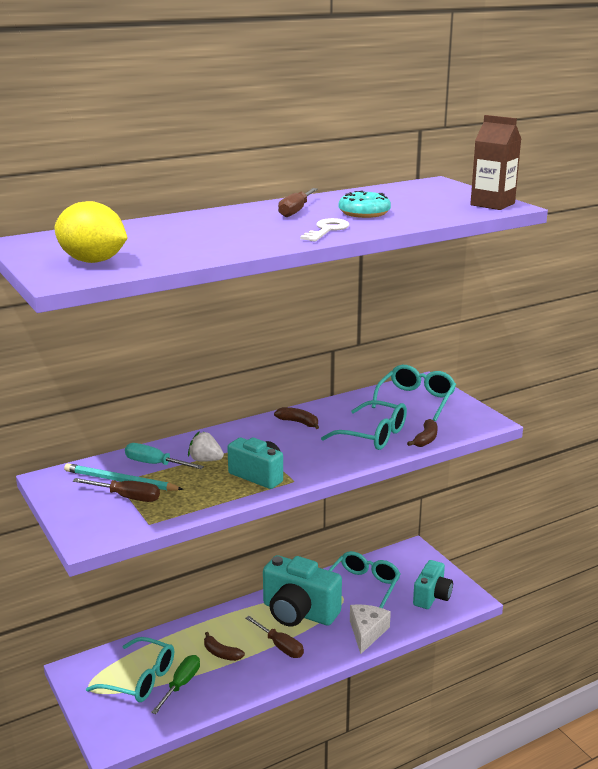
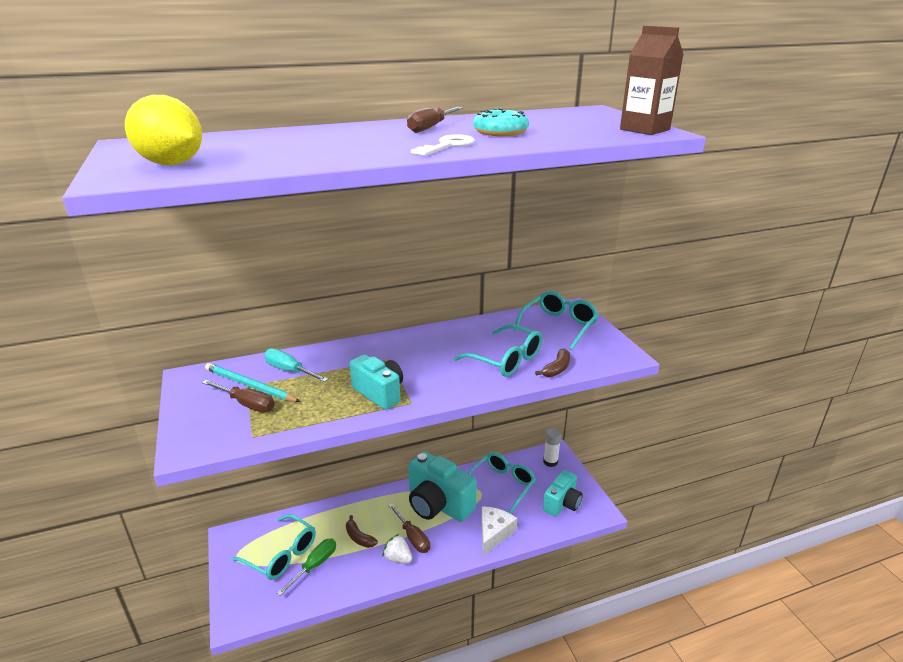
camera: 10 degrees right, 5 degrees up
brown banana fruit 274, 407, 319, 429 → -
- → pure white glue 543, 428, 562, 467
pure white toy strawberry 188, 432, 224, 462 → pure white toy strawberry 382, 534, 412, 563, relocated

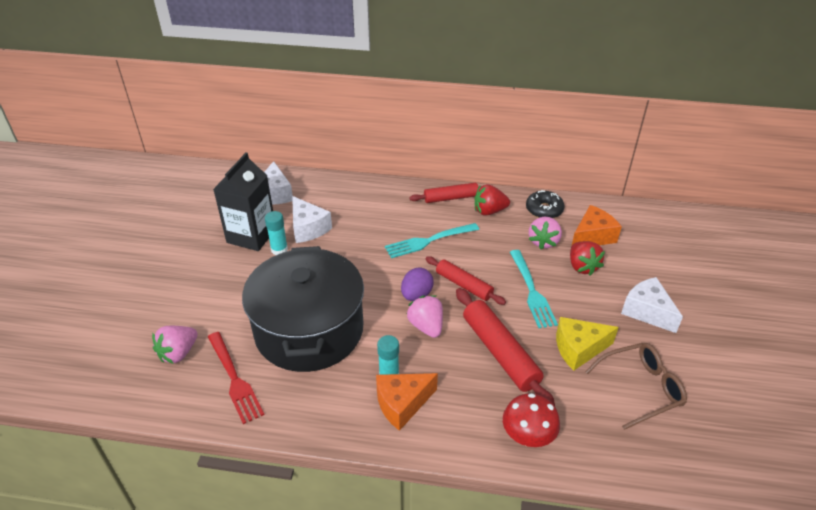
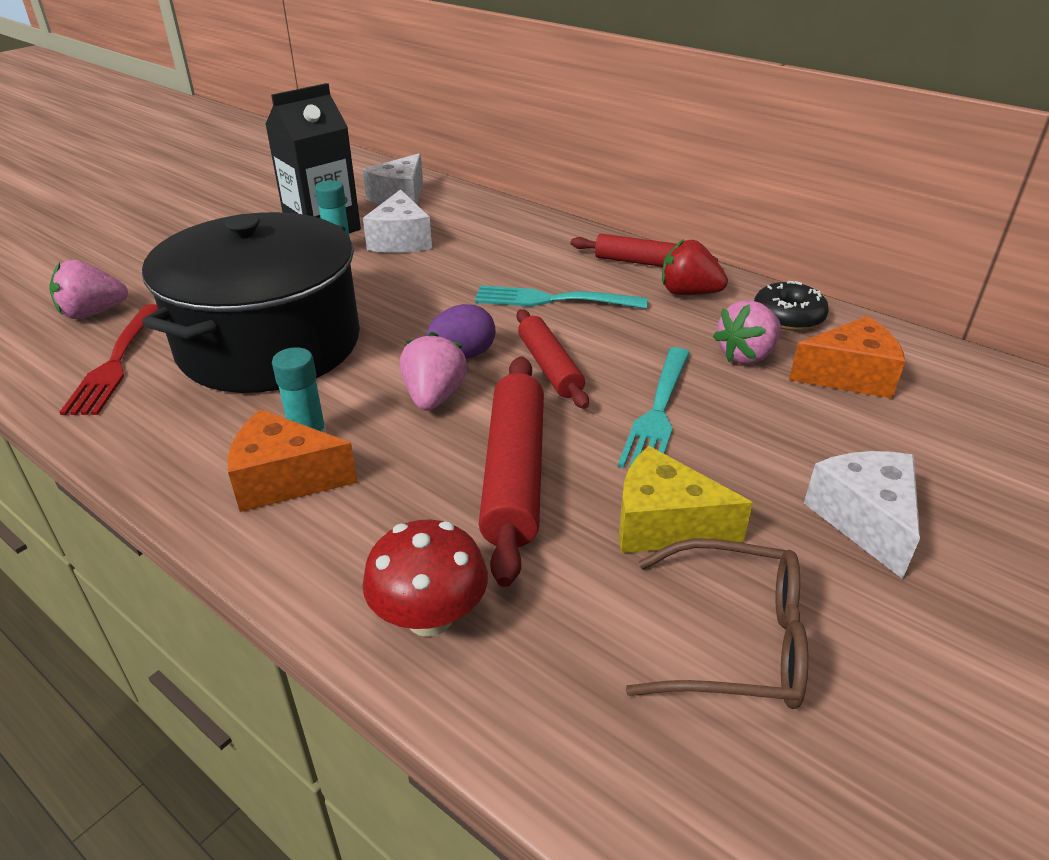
camera: 30 degrees right, 5 degrees down
red toy strawberry 570, 241, 605, 276 → -

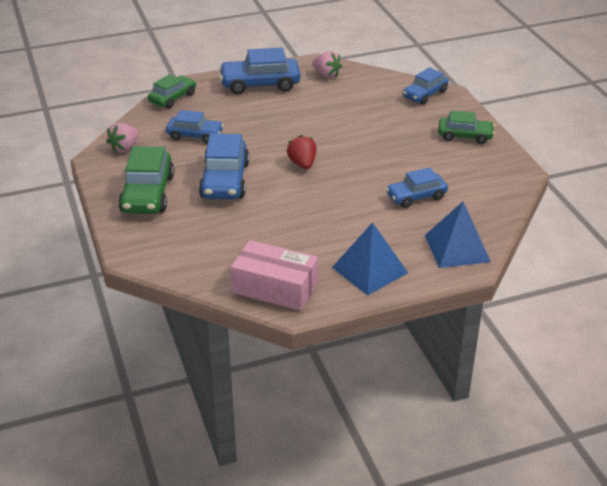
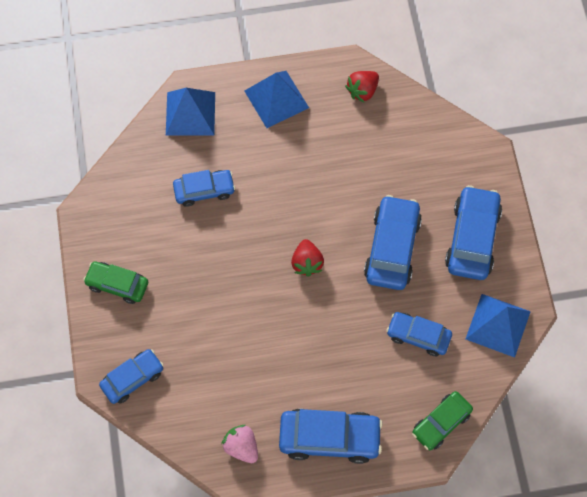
camera: 170 degrees left, 30 degrees up
rosy toy strawberry 106, 123, 139, 152 → royal blue solid pyramid 466, 294, 531, 358
rosy box 231, 240, 318, 311 → red toy strawberry 345, 71, 379, 102
green automobile 118, 146, 174, 214 → royal blue automobile 445, 185, 502, 280

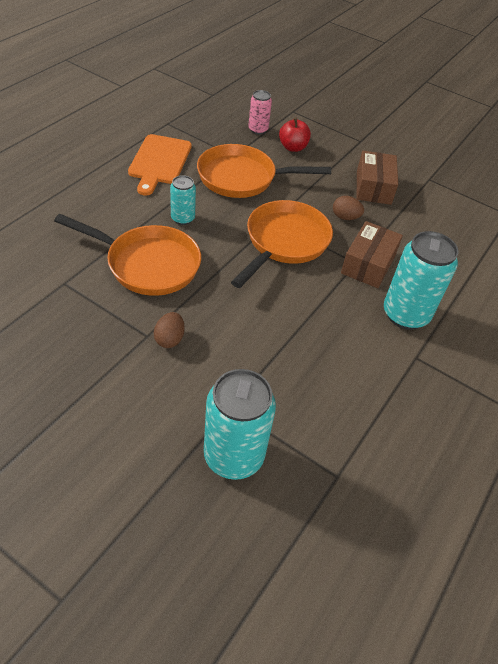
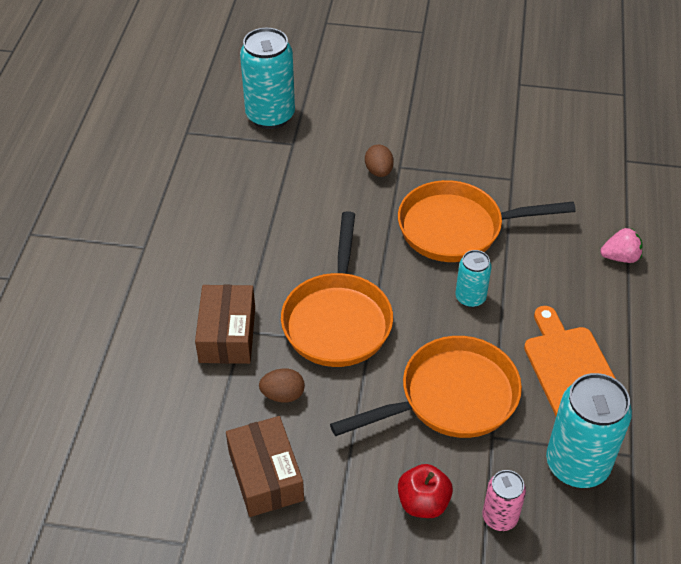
camera: 160 degrees right, 0 degrees up
- → rosy toy strawberry 600, 228, 643, 263
teal tin 384, 231, 458, 330 → teal tin 546, 373, 632, 488, relocated

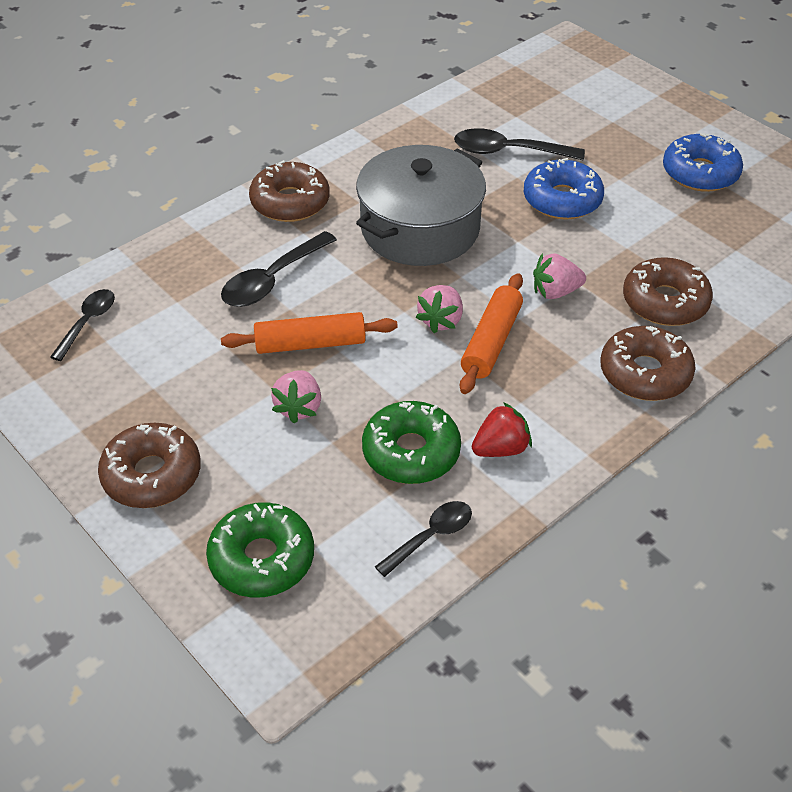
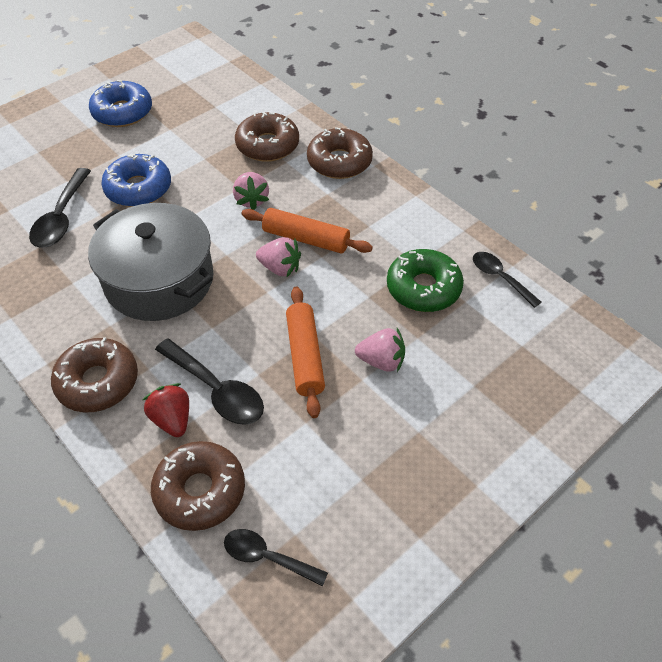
camera: 90 degrees left, 5 degrees up
green donut 206, 502, 314, 598 → -
brown donut 98, 423, 201, 508 → brown donut 151, 441, 245, 531, relocated
red toy strawberry 472, 402, 532, 457 → red toy strawberry 143, 383, 189, 437, relocated

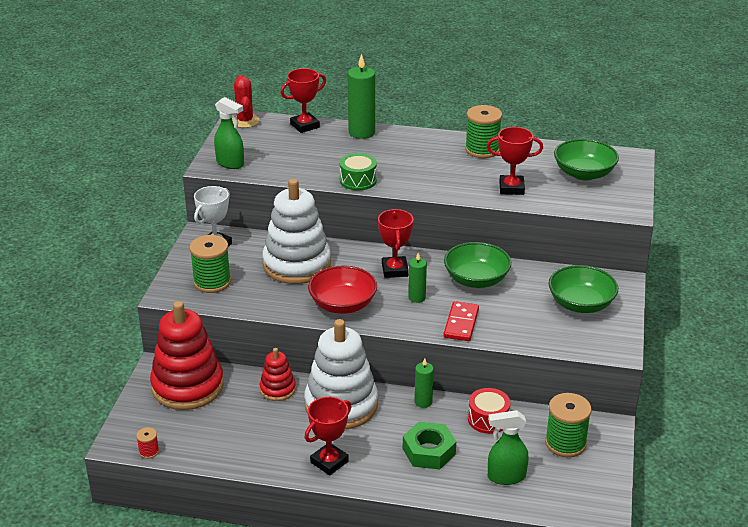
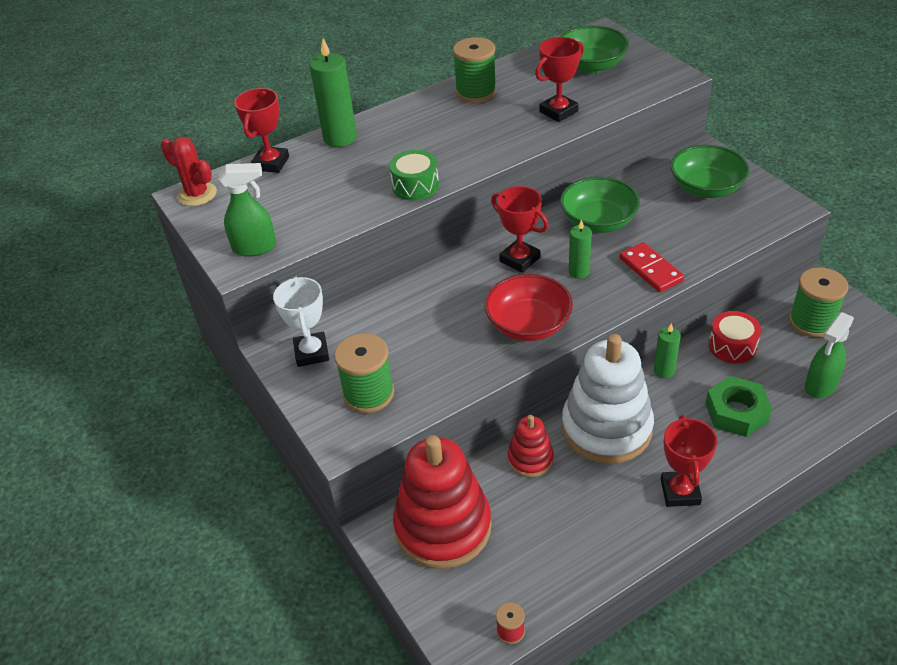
camera: 40 degrees left, 10 degrees up
pure white stacking rings 262, 179, 331, 284 → -

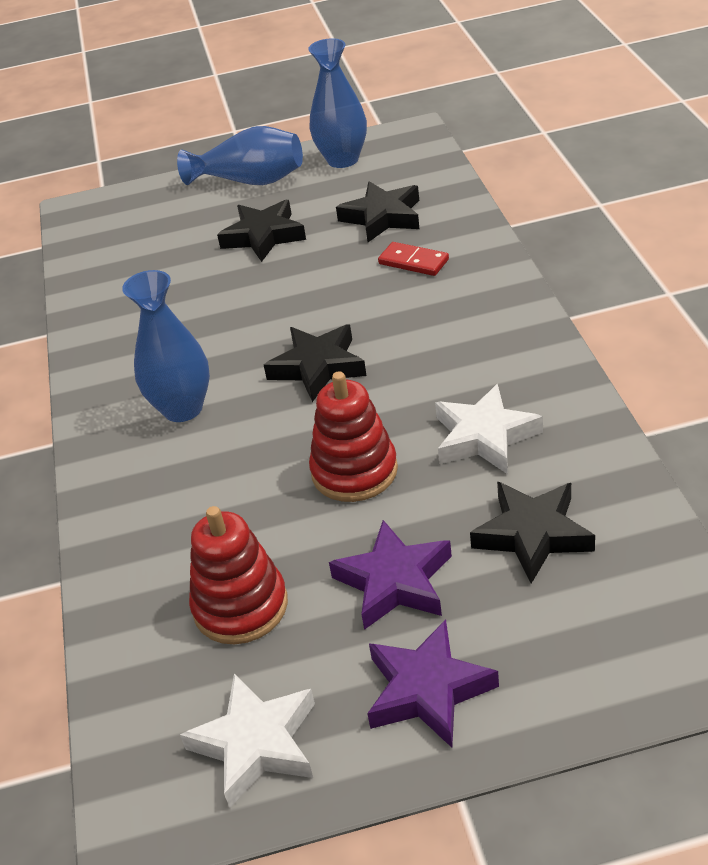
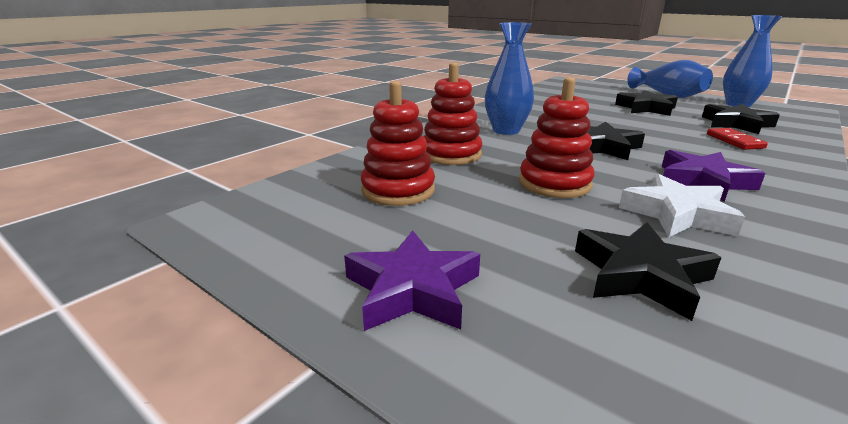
camera: 45 degrees right, 15 degrees down
pure white five-pointed star 180, 674, 315, 808 → -
- → red stacking rings 423, 62, 482, 165
royal purple five-pointed star 329, 520, 452, 630 → royal purple five-pointed star 662, 150, 765, 202, relocated

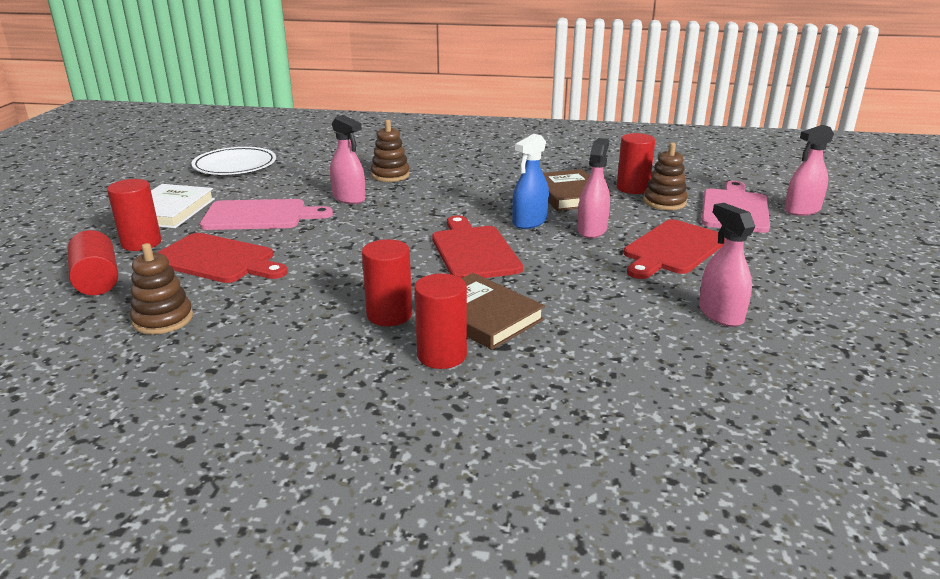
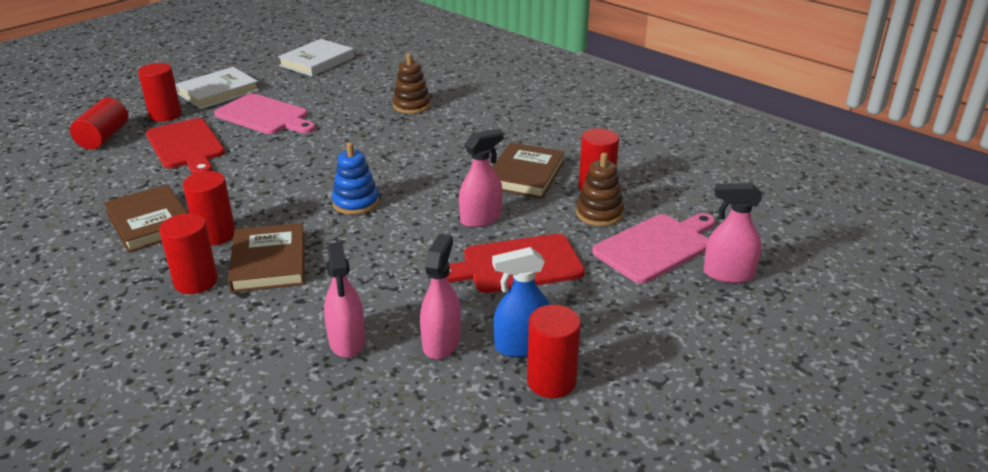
camera: 35 degrees right, 5 degrees up
brown stacking rings 130, 243, 193, 335 → -
- → brown hardcover 103, 184, 189, 253
- → red cylinder shape 527, 305, 581, 398
rosy spray bottle 330, 115, 366, 204 → rosy spray bottle 324, 241, 366, 358, relocated
royal blue spray bottle 512, 134, 549, 229 → royal blue spray bottle 492, 247, 550, 357, relocated
pure white flat dish 191, 147, 276, 175 → pure white hardcover 278, 39, 354, 76
red cutting board 432, 216, 523, 278 → royal blue stacking rings 332, 142, 379, 215

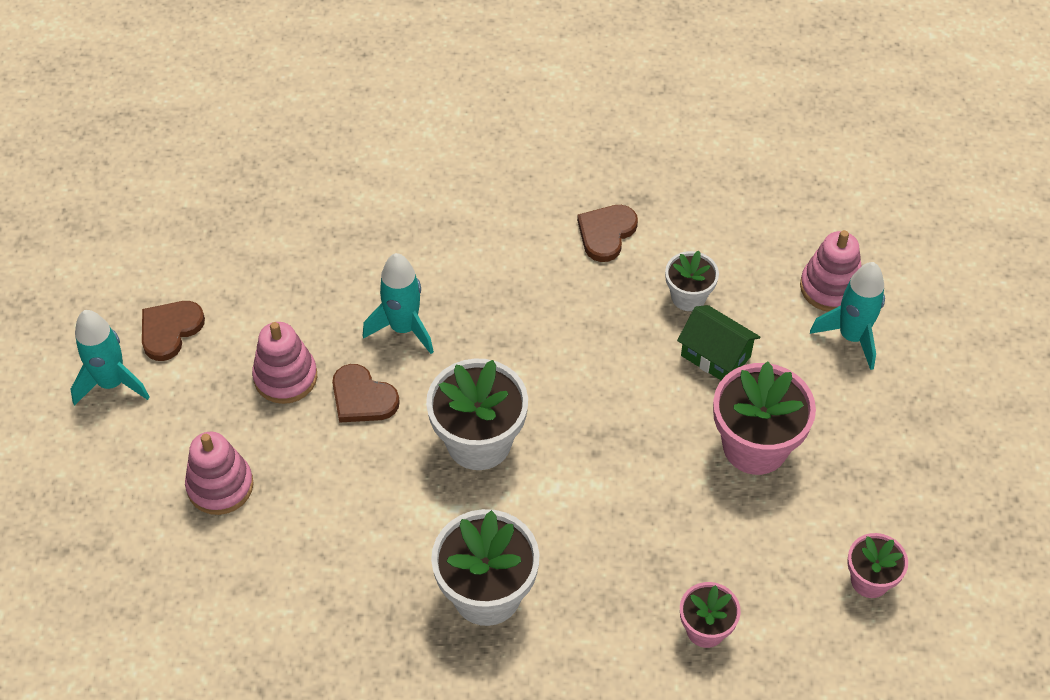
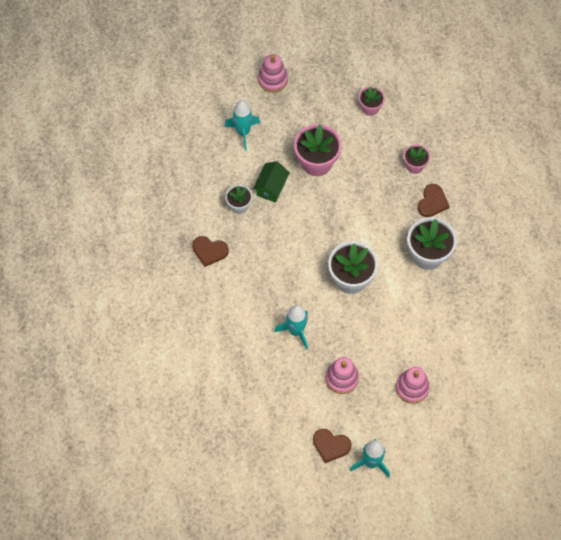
camera: 105 degrees left, 10 degrees up
brown love heart 332, 364, 400, 423 → brown love heart 417, 184, 450, 217, relocated
rosy stacking rings 800, 230, 861, 312 → rosy stacking rings 258, 54, 288, 93, relocated

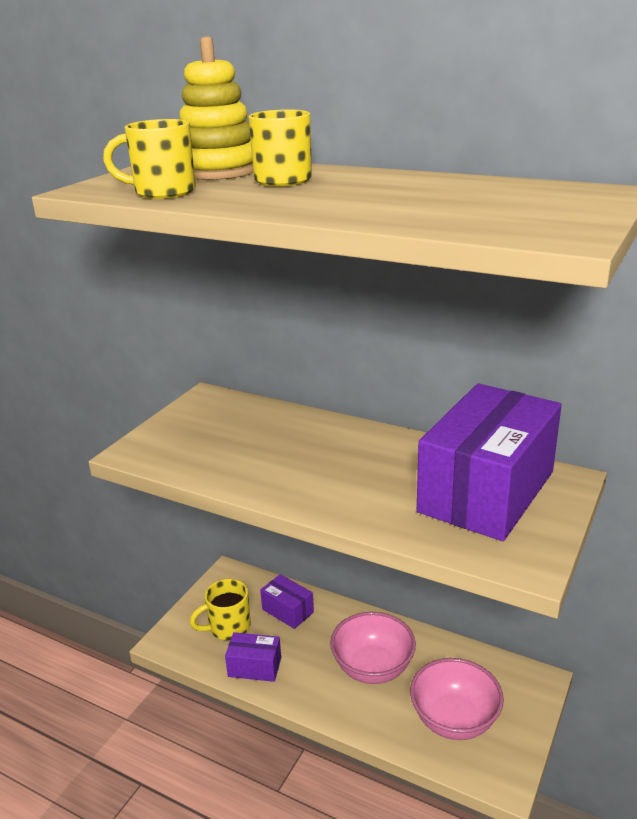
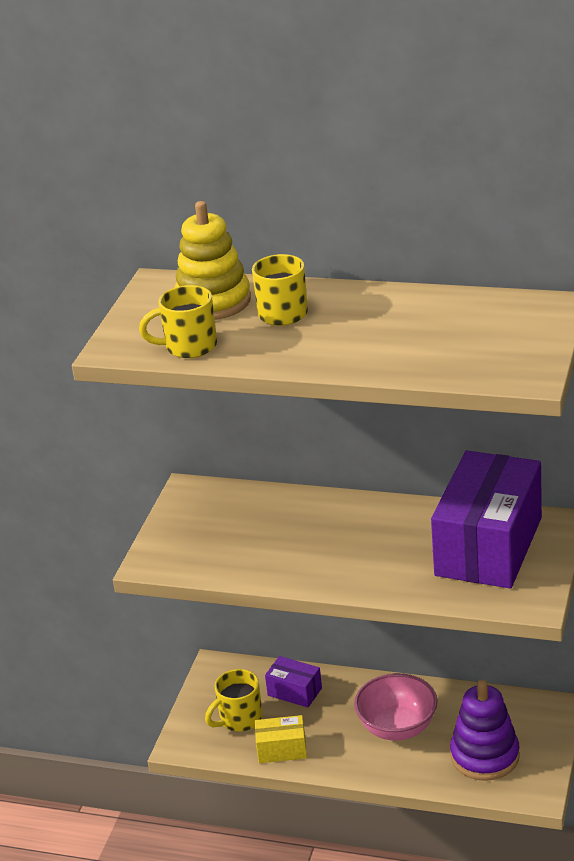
camera: 10 degrees left, 5 degrees up
rosy serving bowl 410, 658, 504, 740 → royal purple stacking rings 450, 679, 520, 781
royal purple box 225, 632, 281, 682 → golden box 255, 715, 307, 763

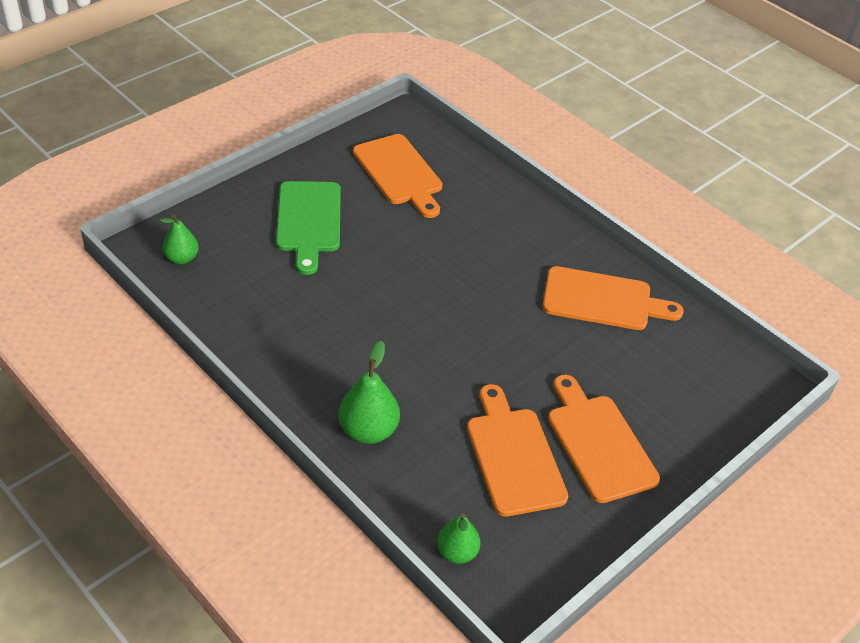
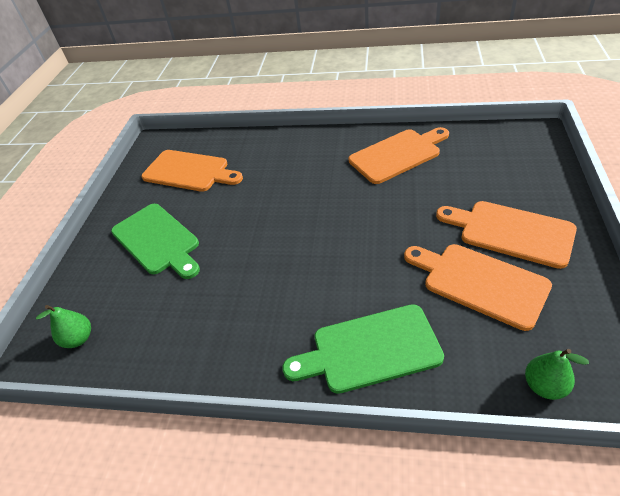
camera: 30 degrees left, 0 degrees up
green pear fruit 338, 341, 400, 444 → green cutting board 282, 304, 444, 394

